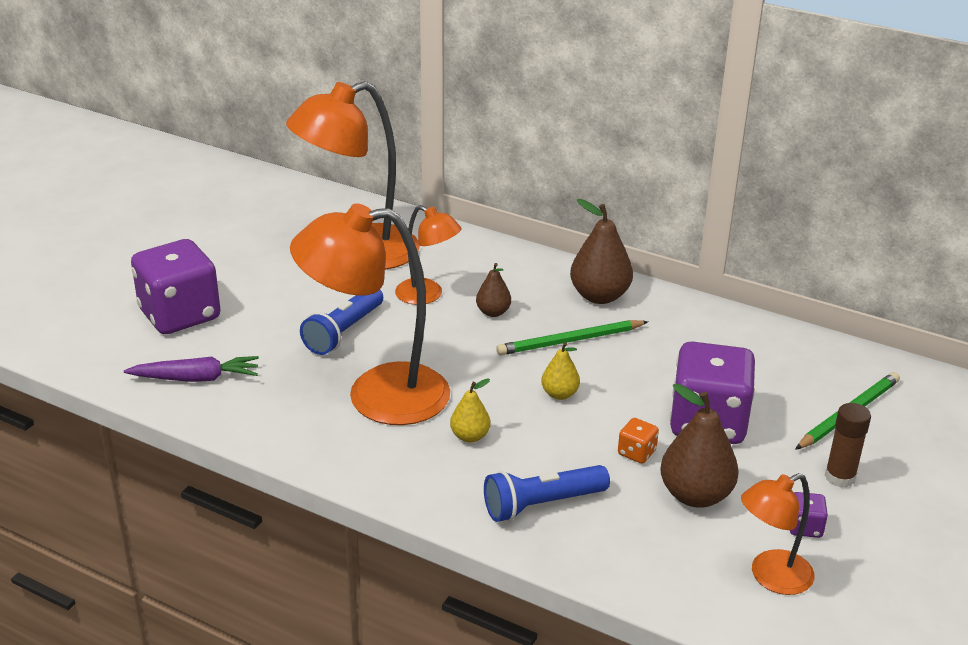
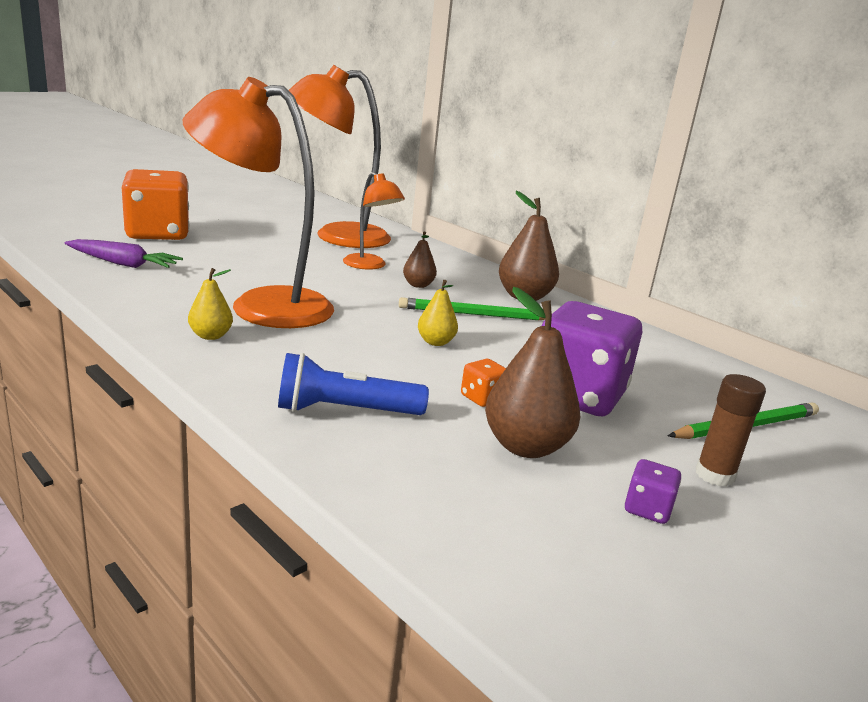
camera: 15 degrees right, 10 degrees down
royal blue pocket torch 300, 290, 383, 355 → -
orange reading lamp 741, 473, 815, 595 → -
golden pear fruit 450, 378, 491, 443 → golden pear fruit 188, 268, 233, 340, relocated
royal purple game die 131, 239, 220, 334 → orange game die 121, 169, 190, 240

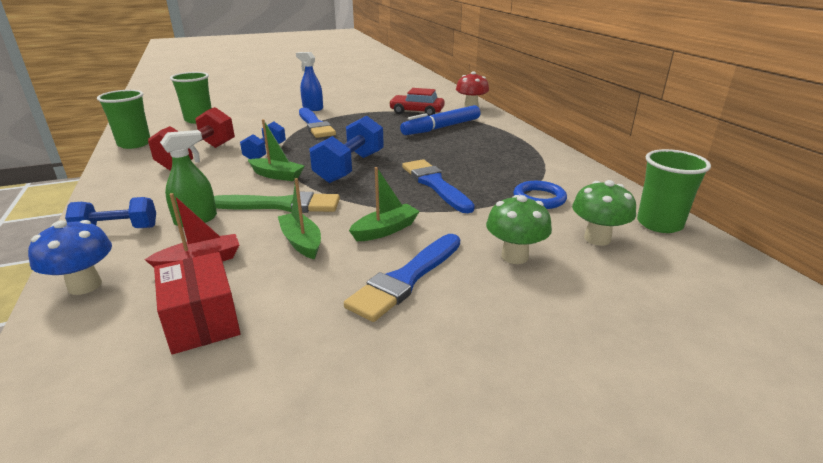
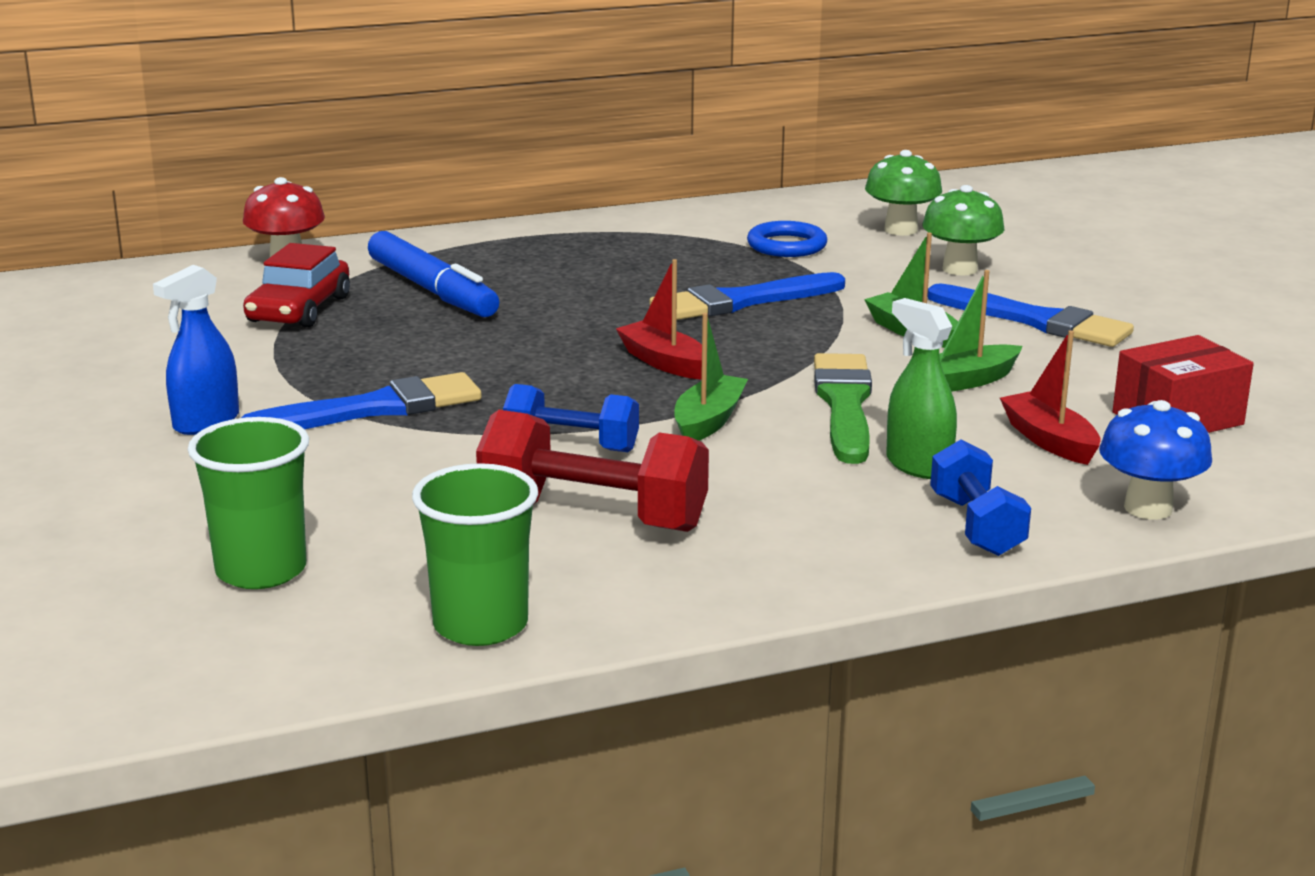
camera: 90 degrees left, 5 degrees down
green tumbler 637, 149, 711, 233 → -
royal blue hand weight 309, 115, 384, 183 → red boat 616, 259, 702, 380

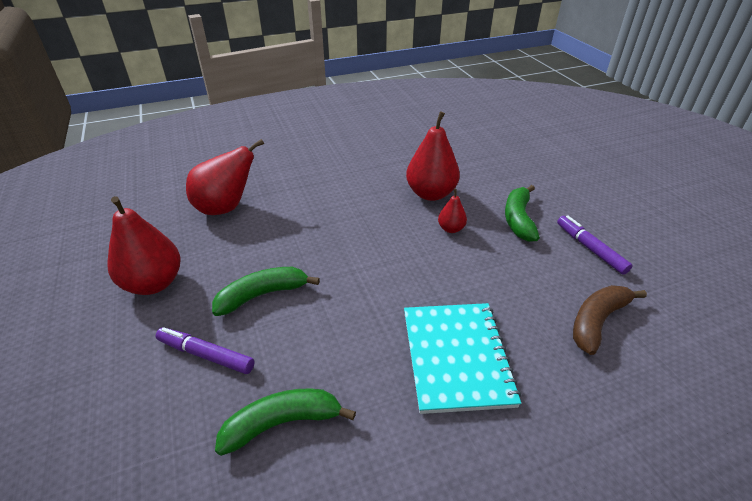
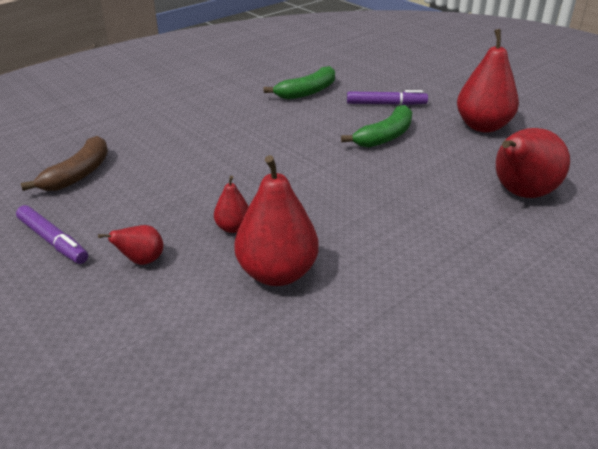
camera: 160 degrees right, 5 degrees down
teal notebook 404, 303, 521, 414 → -
green banana fruit 505, 185, 540, 242 → red pear fruit 98, 225, 163, 265

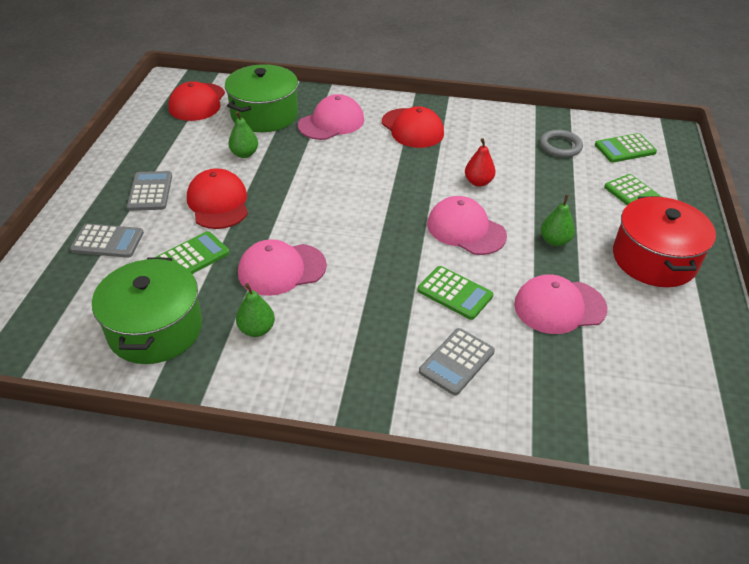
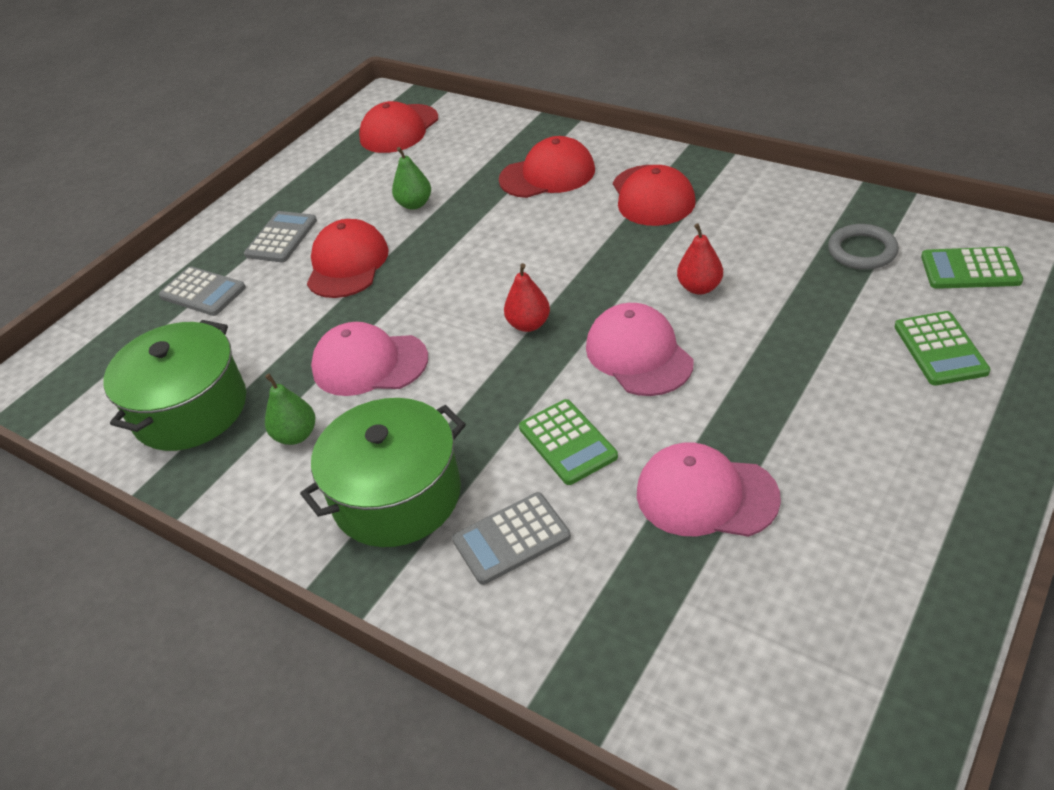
camera: 30 degrees right, 0 degrees up
green adding machine 156, 231, 230, 274 → -
green pear fruit 541, 195, 575, 246 → -
red pot 613, 196, 716, 287 → -
- → red pear fruit 504, 263, 550, 332
green pot 225, 64, 298, 132 → green pot 300, 398, 466, 547, relocated
rosy cap 298, 94, 364, 140 → red cap 499, 136, 595, 198

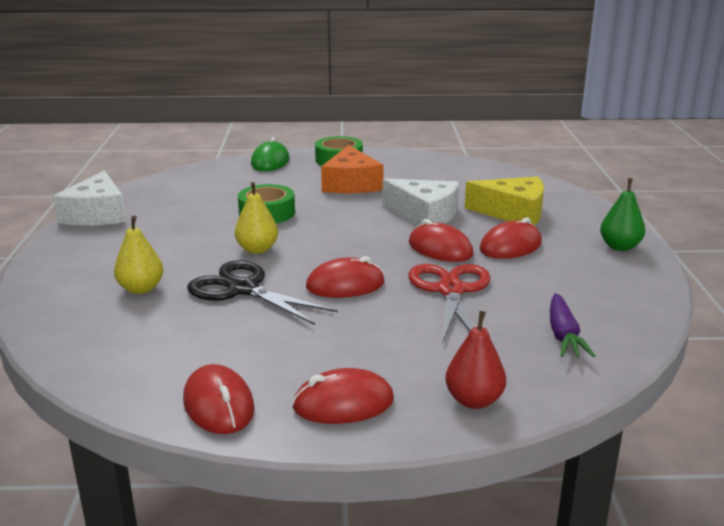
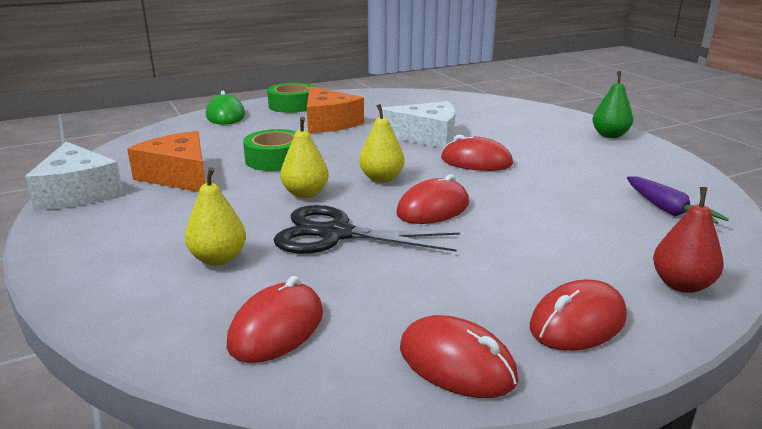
camera: 25 degrees left, 0 degrees up
red pair of scissors 408, 264, 490, 343 → -
golden cheese wedge 465, 177, 544, 226 → -
- → orange cheese wedge 127, 131, 206, 192
- → golden pear fruit 359, 104, 405, 183
red PC mouse 480, 218, 542, 259 → red PC mouse 227, 276, 323, 363, relocated

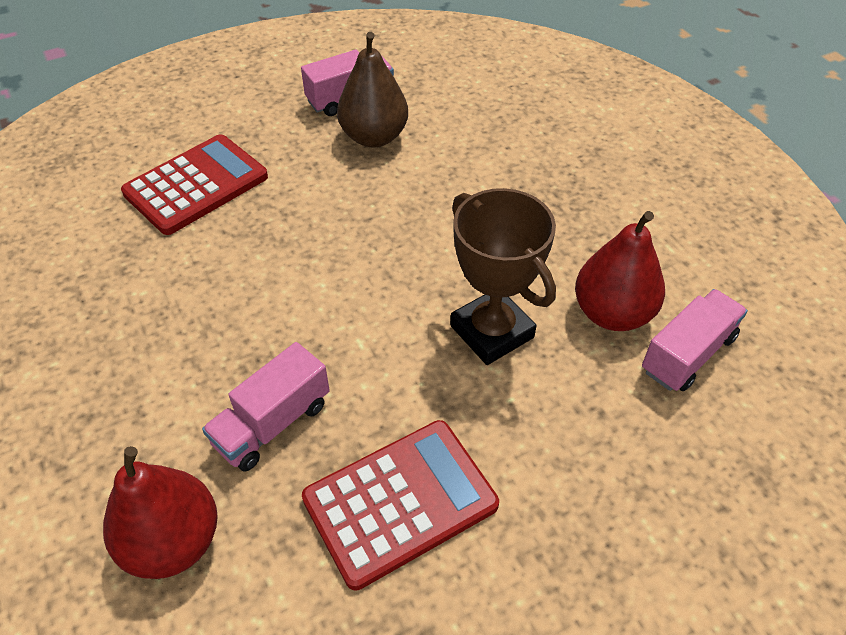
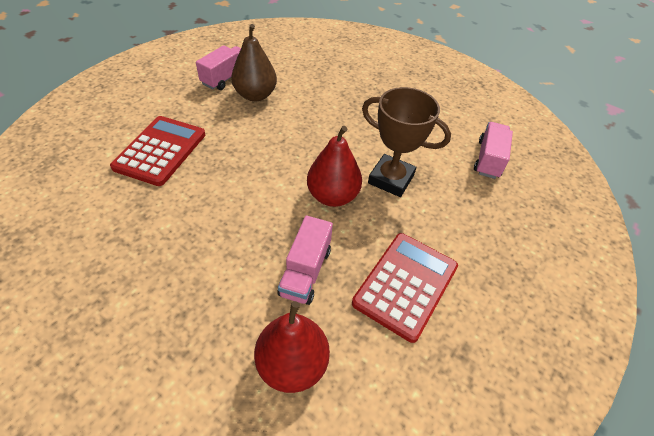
camera: 30 degrees left, 0 degrees up
red pear fruit 575, 211, 665, 331 → red pear fruit 307, 126, 362, 207, relocated

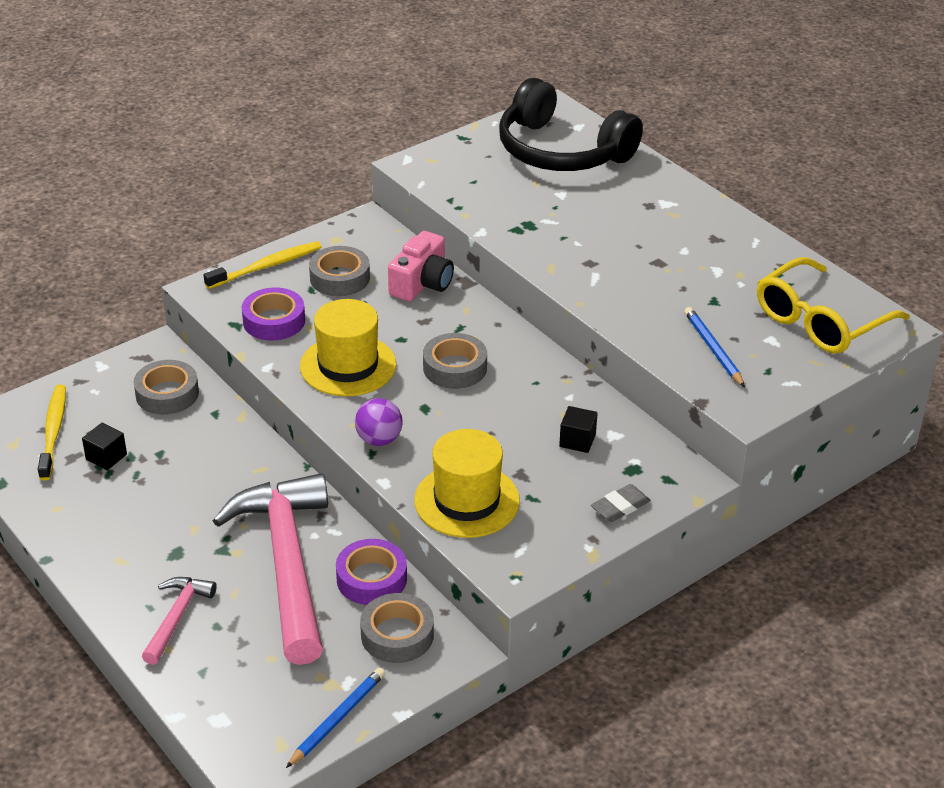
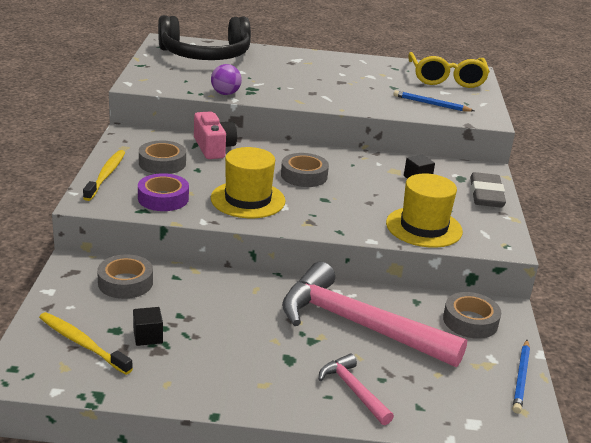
camera: 50 degrees left, 10 degrees down
royal purple sticky tape 336, 539, 407, 605 → -
royal purple play ball 355, 398, 403, 446 → royal purple play ball 211, 64, 242, 95, relocated
royal blue lead pencil 286, 668, 385, 768 → royal blue lead pencil 513, 340, 530, 413, 150 degrees counterclockwise
grey eraser 591, 484, 651, 522 → grey eraser 470, 172, 506, 208, x1.66

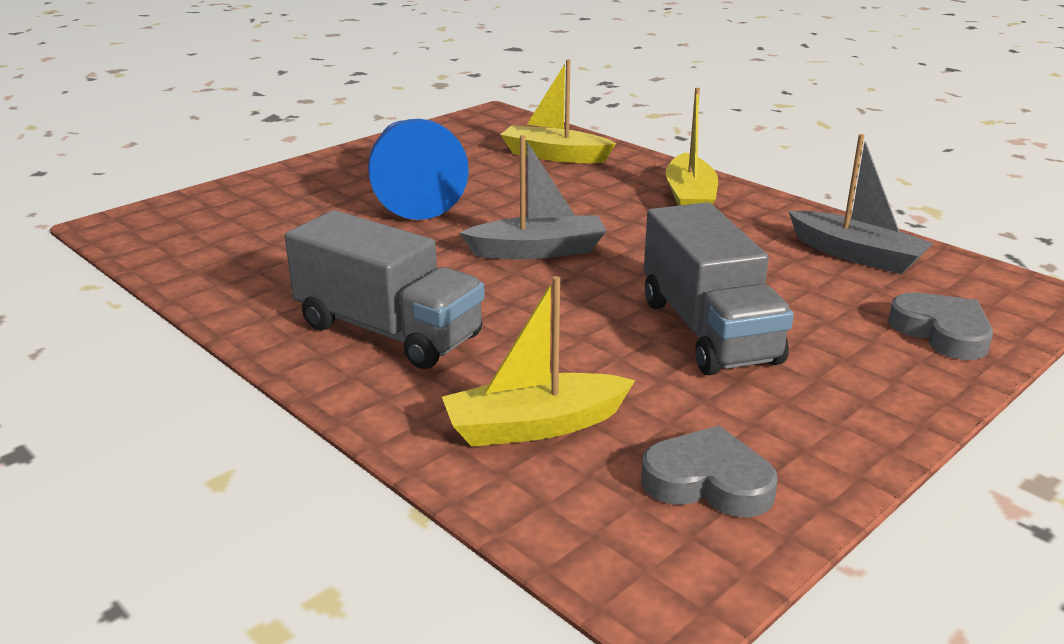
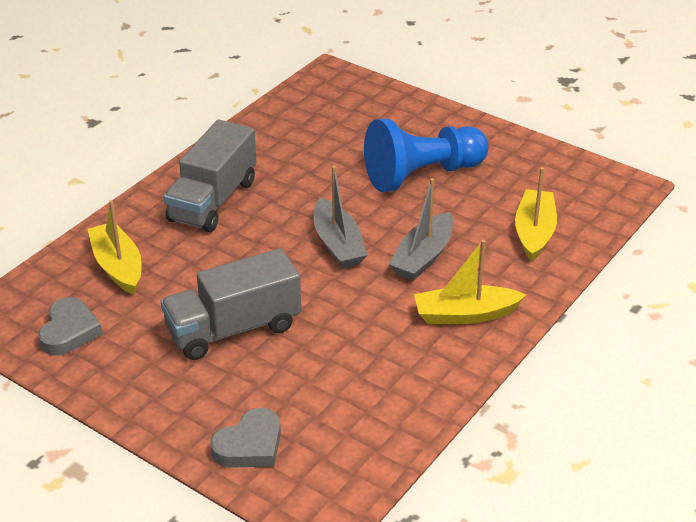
camera: 80 degrees right, 10 degrees up
grey boat 789, 134, 933, 274 → grey boat 388, 178, 453, 281, relocated

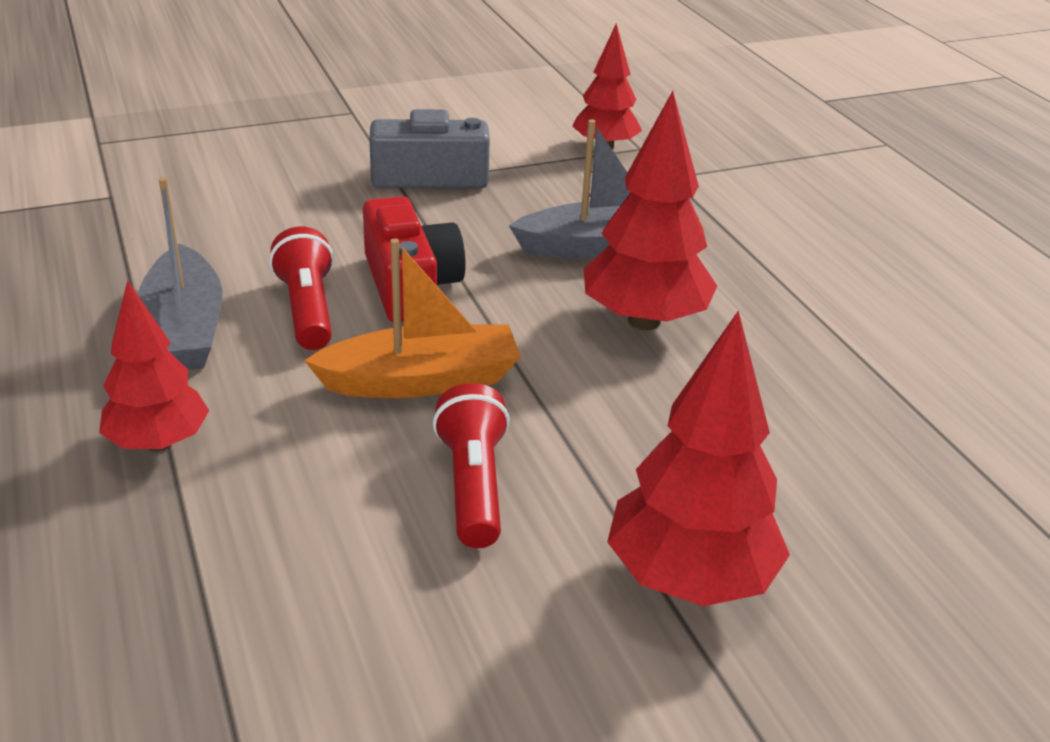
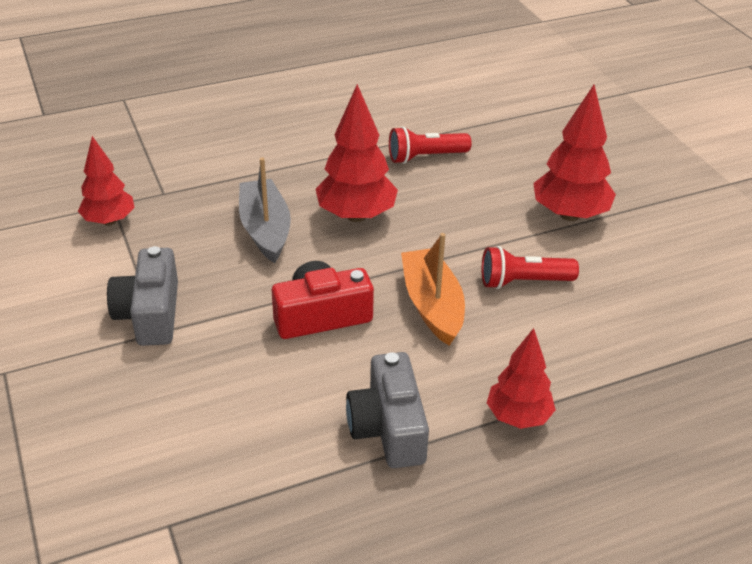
camera: 90 degrees left, 5 degrees up
red pocket torch 269, 227, 334, 350 → red pocket torch 389, 126, 471, 164, relocated
grey boat 138, 177, 223, 370 → grey camera 346, 352, 429, 468

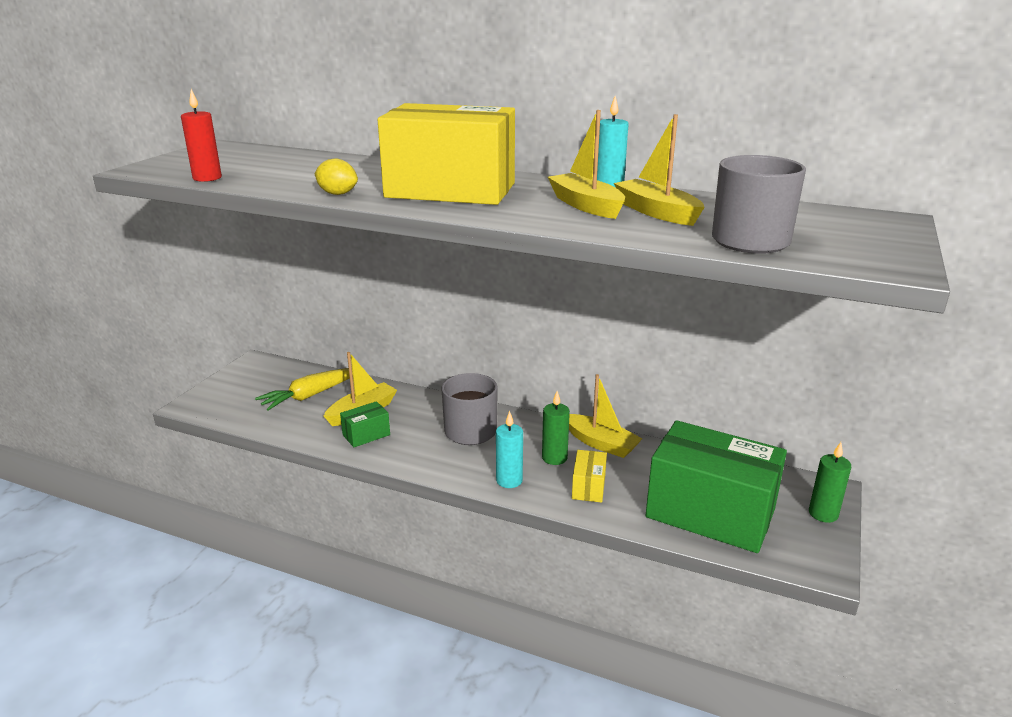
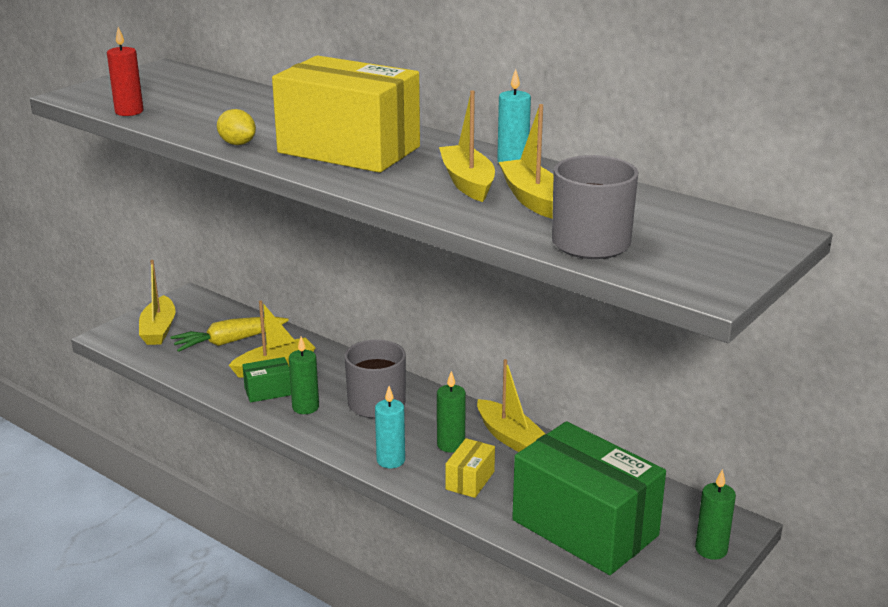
camera: 15 degrees right, 0 degrees up
- → golden boat 139, 260, 175, 345
- → green wax candle 289, 337, 319, 414

